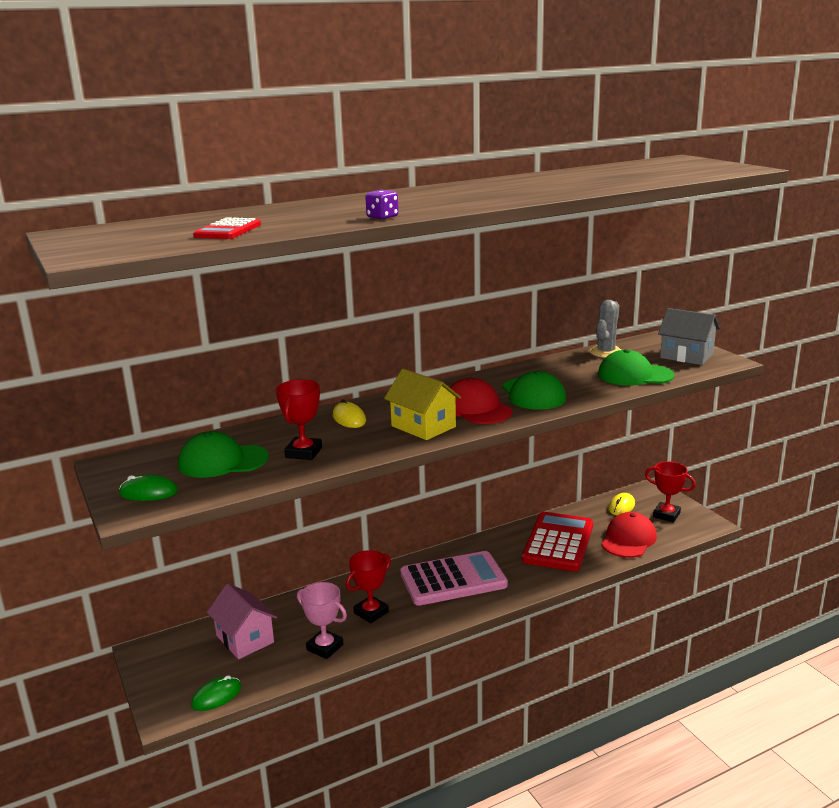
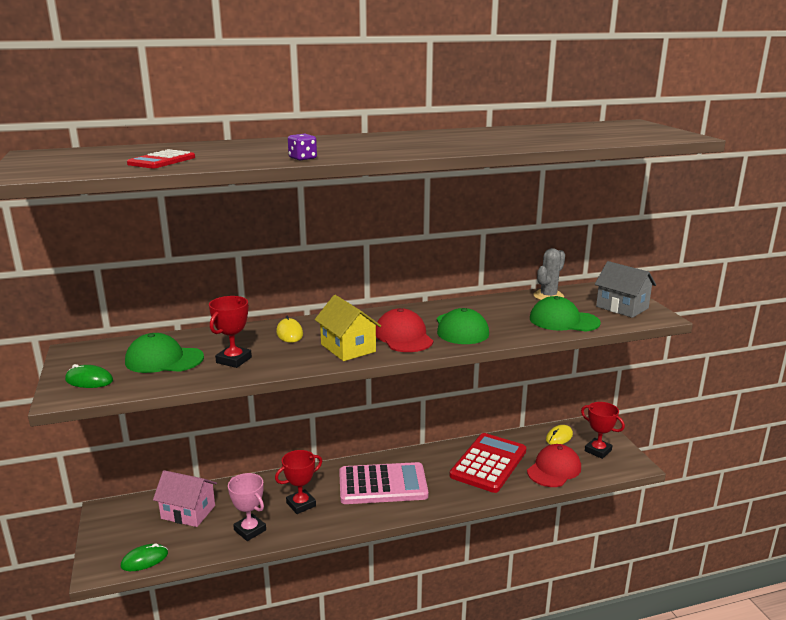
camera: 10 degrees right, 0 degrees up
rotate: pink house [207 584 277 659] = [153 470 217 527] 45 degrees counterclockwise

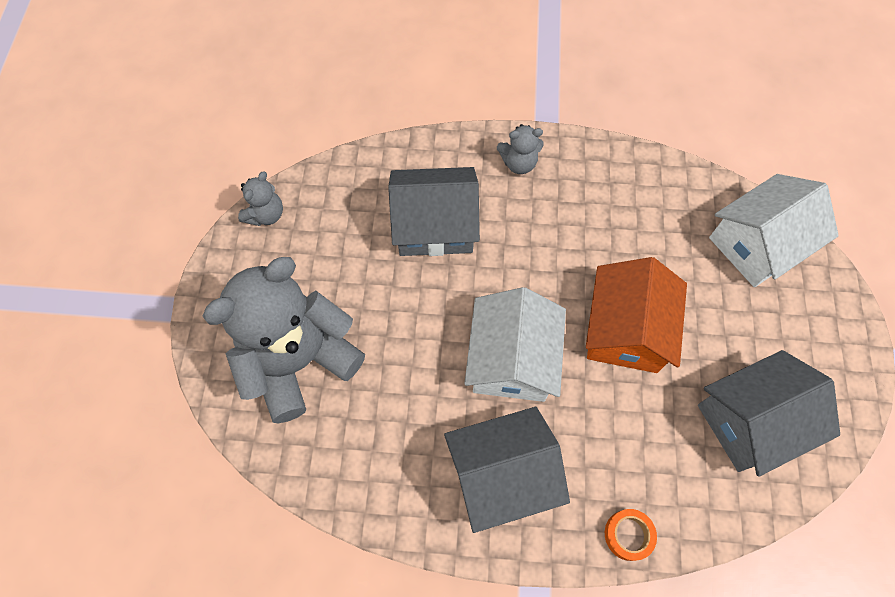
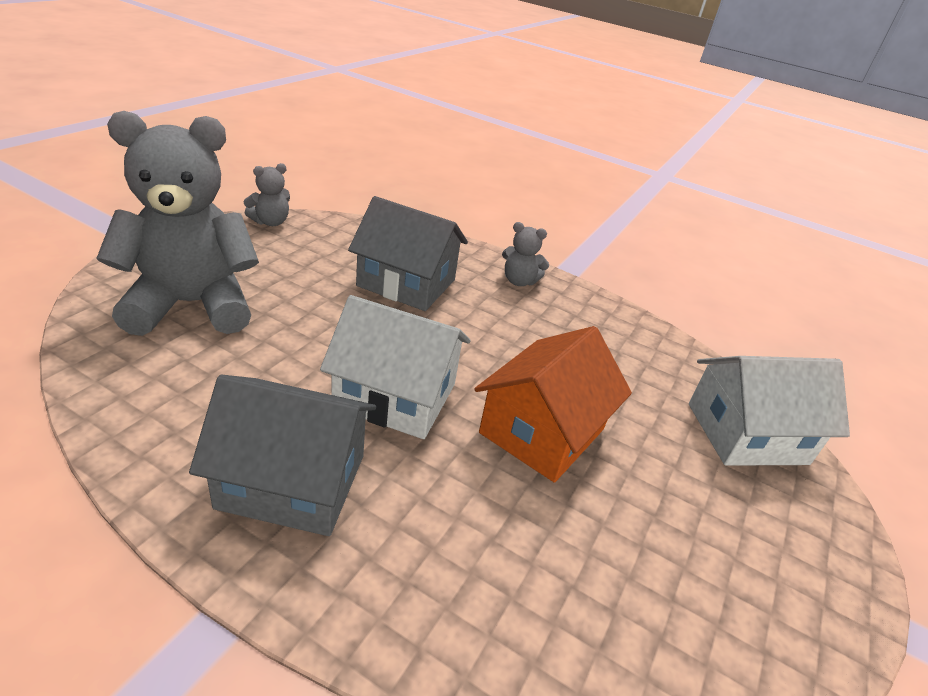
camera: 20 degrees right, 30 degrees down
delete: orange tape [605 509 657 561]; grey house [698 350 840 477]
rotate: white house [464 287 566 402] = [320 295 471 439] 75 degrees clockwise

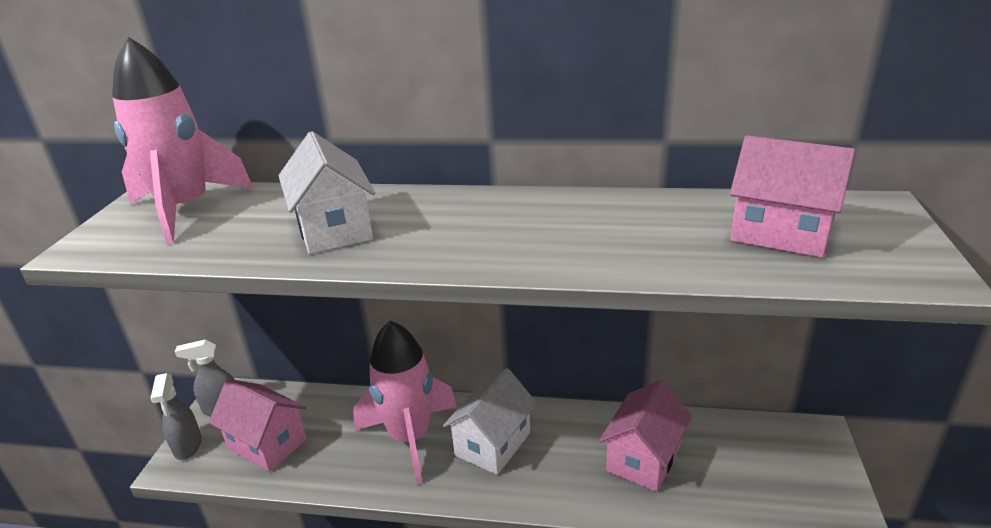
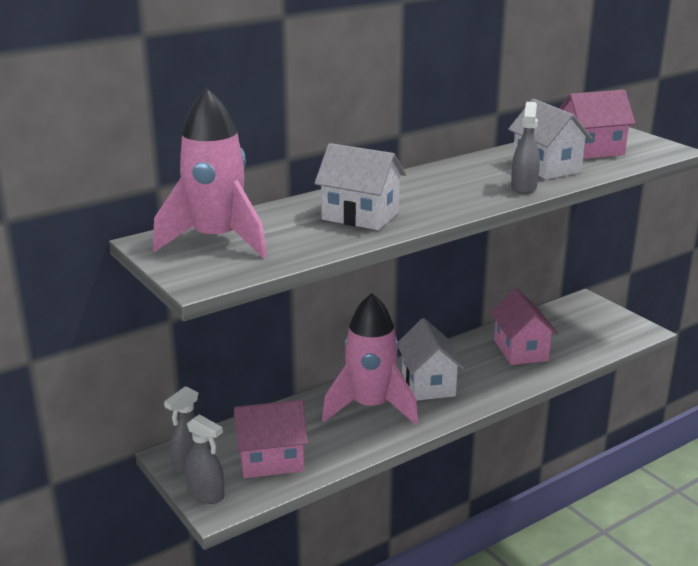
camera: 45 degrees left, 5 degrees down
insert: white house [508 99 592 179]; grey spray bottle [511 102 540 194]

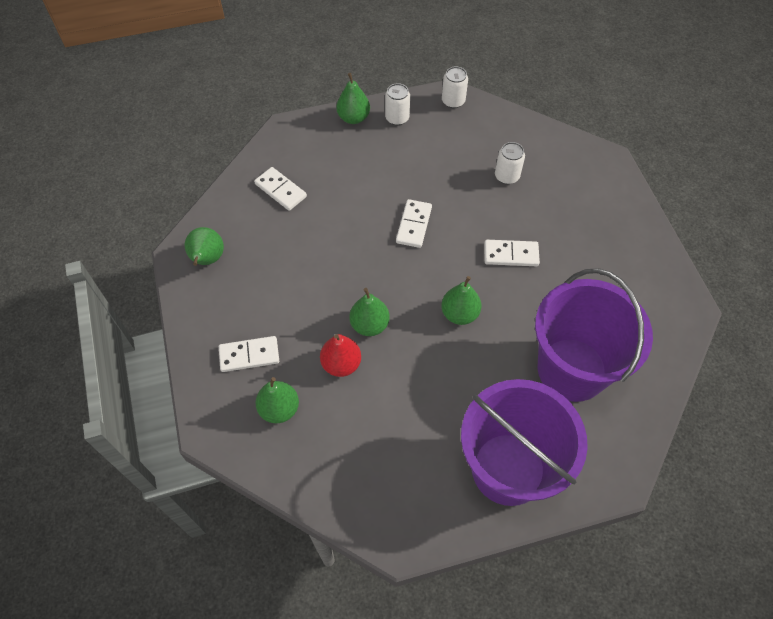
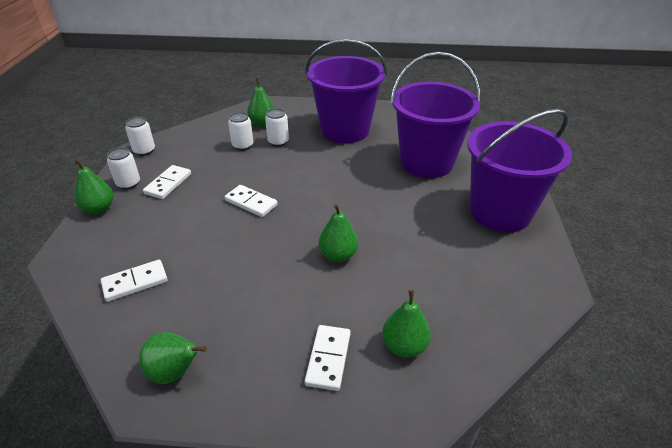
camera: 70 degrees left, 20 degrees down
delete: red pear [320 334 361 377]
insert: white can [265 108 289 146]; purple bucket [305 39 387 143]
move: white domino [484 240 540 266] to [143 165 191 199]; green pear [441 276 482 325] to [247 78 275 127]

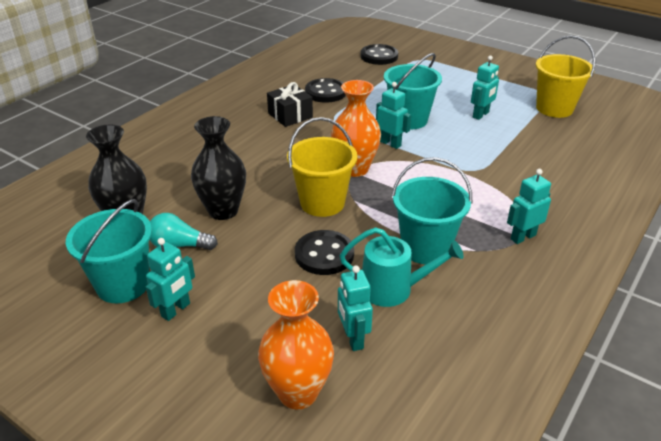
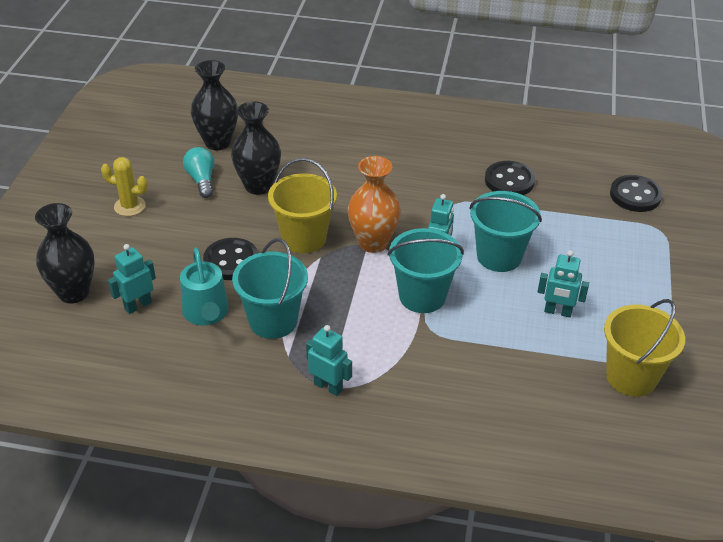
camera: 65 degrees right, 5 degrees up
delete: black gift [267 82 313 127]
move: turquoise bucket [66 199 152 303] to [388 228 464 313]
replace: turquoise robot [146 238 195 321] to yellow cactus [101 157 148 216]
recolor: orange vase [258 280 334 409] to black vase [35 203 95 304]

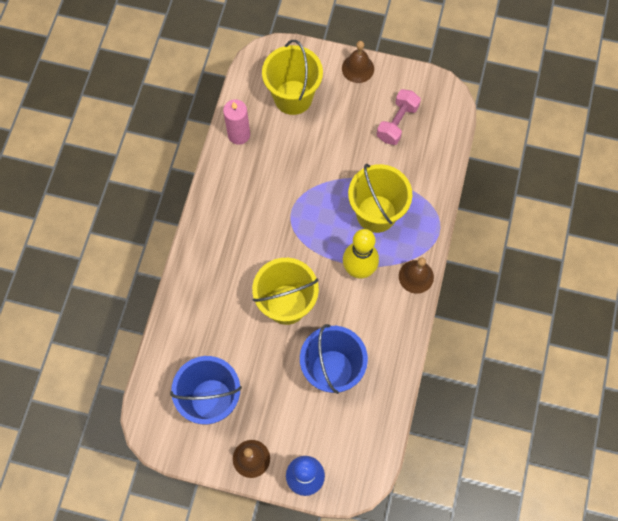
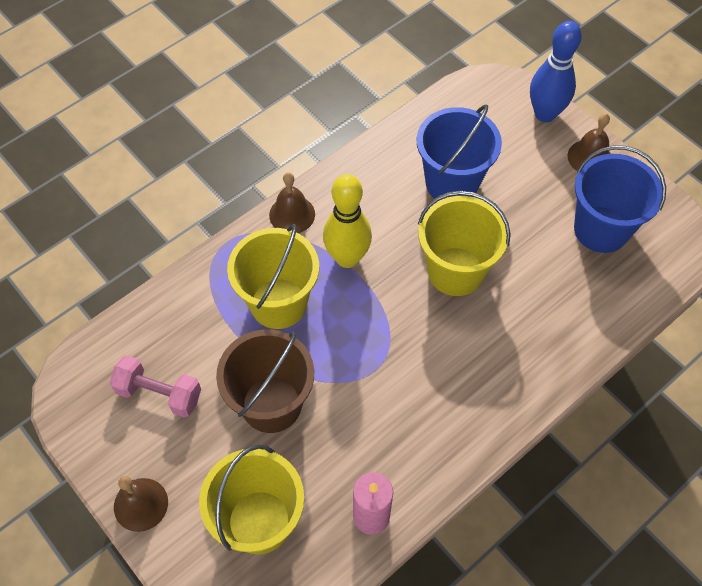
camera: 145 degrees left, 10 degrees down
insert: brown bucket [216 329 314 433]
rotate: pink dumbbell [377 89 421 145] = [110 355 201 418] 45 degrees clockwise

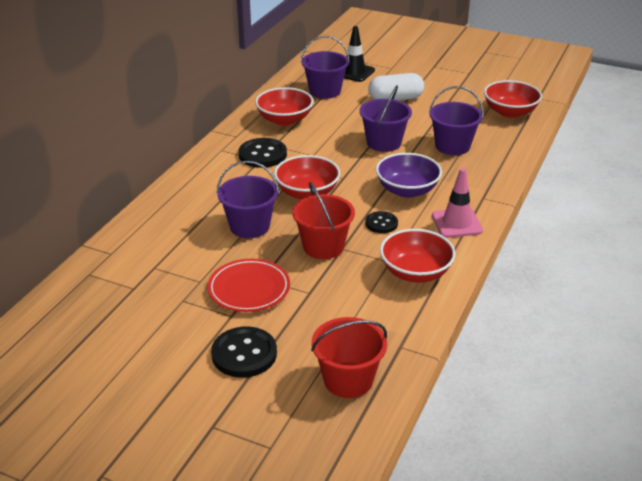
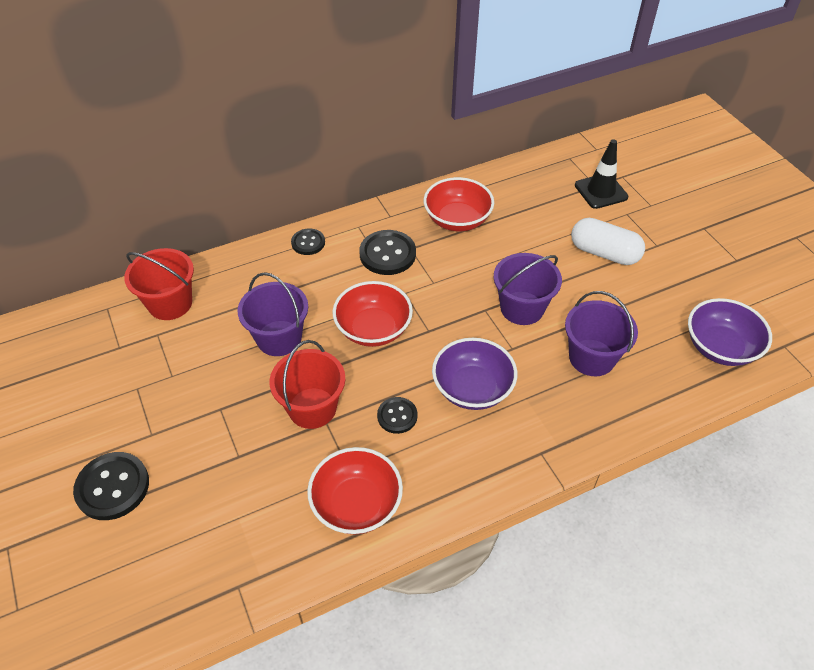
camera: 40 degrees right, 15 degrees up
delete: red plate [208 259 290 312]; purple bucket [301 36 350 99]; pink traffic cone [432 168 483 238]
insert: black button [291 228 325 255]
move: red bucket [311 317 387 398] to [124 248 194 320]
recolor: red bowl [484 80 542 118] to purple bowl [688 298 772 366]

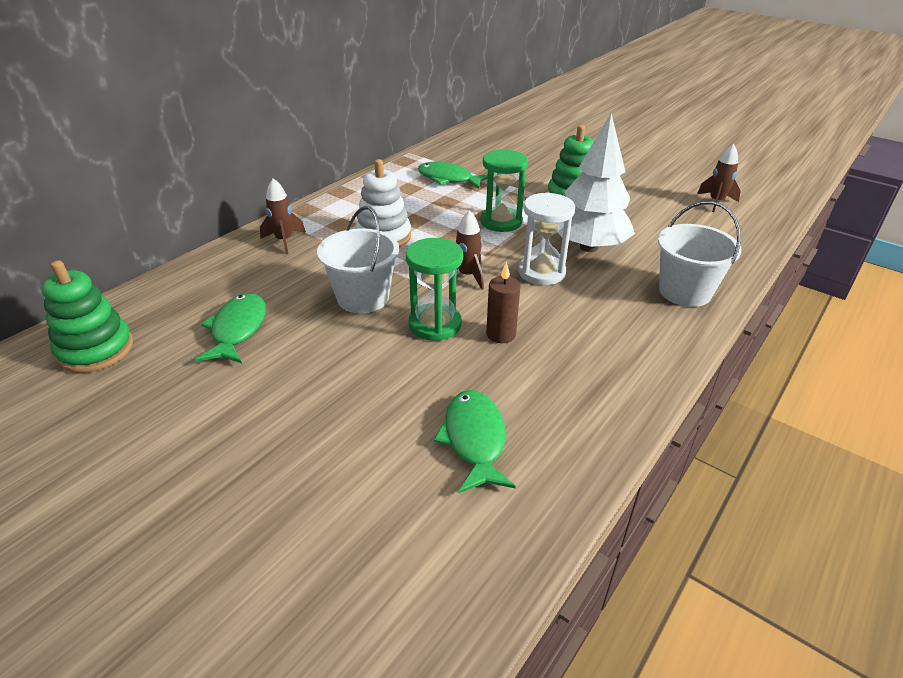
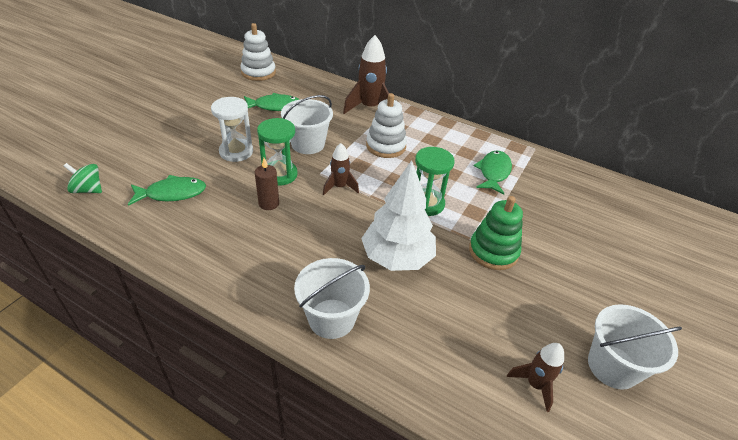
camera: 80 degrees right, 5 degrees up
insert: green spinning top [64 163 102 193]; white bucket [588 304 682 390]
move: white hourglass [518 192 575 285] to [211 97 253 162]
recolor: green stacking toy [42 260 133 373] to white stacking toy [240 23 276 81]
resize: brown rocket [260 178 306 254] = [343 35 389 114] x1.71

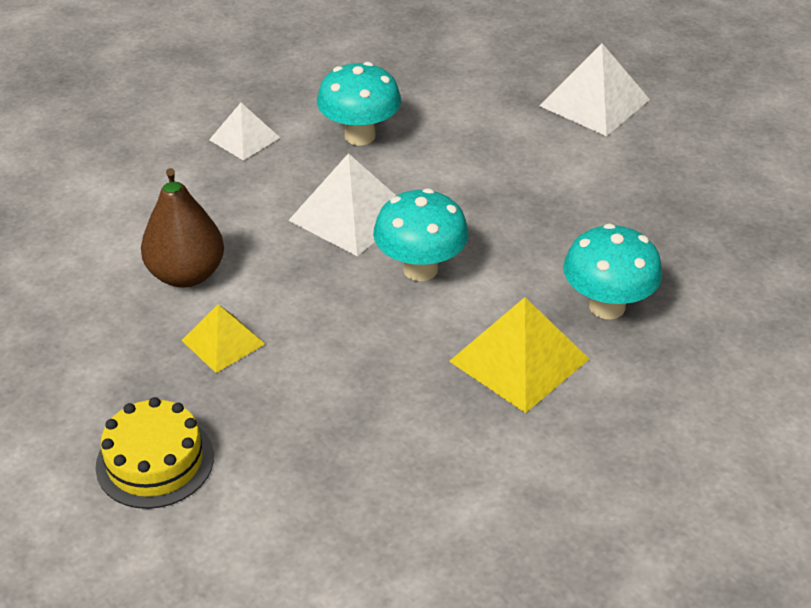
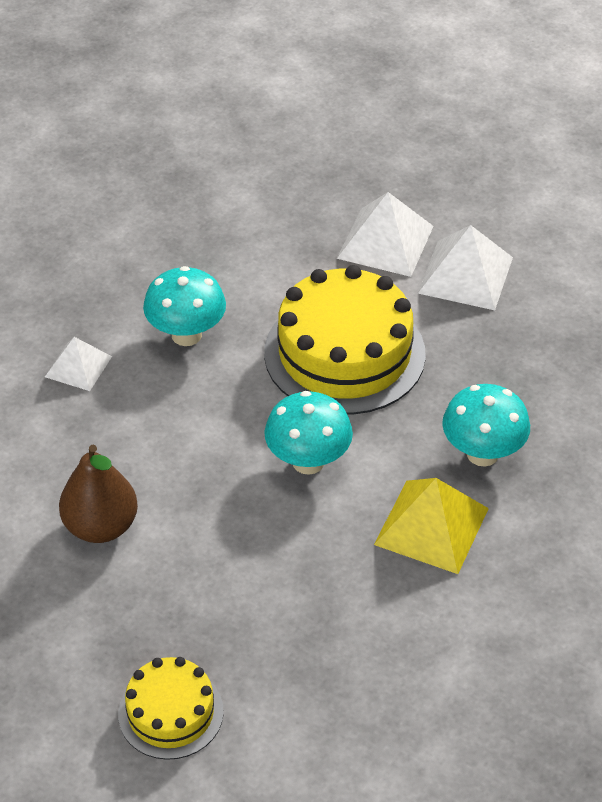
camera: 20 degrees left, 5 degrees up
delete: yellow pyramid [181 305 265 373]
insert: yellow cake [264 265 426 415]
move: white pyramid [288 153 396 256] to [418 225 513 310]

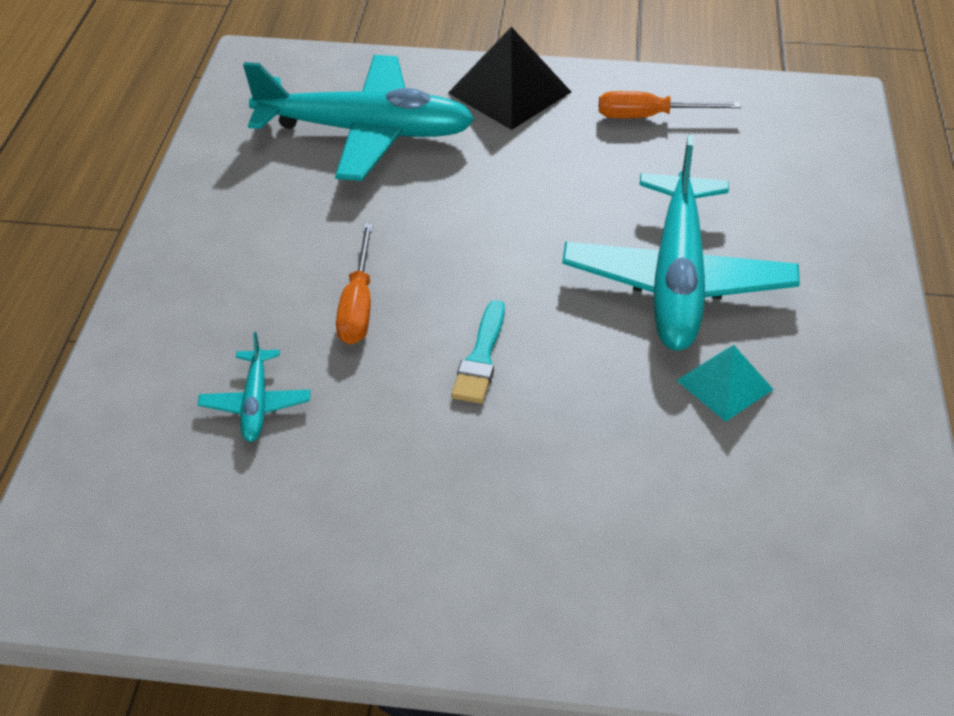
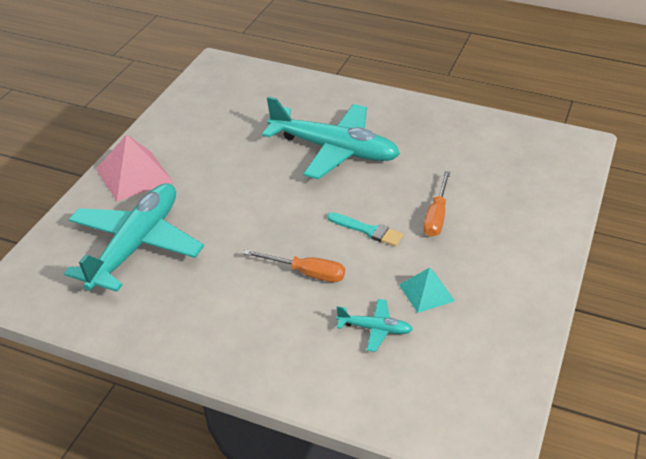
camera: 75 degrees left, 5 degrees down
move: turquoise pyramid [676 345 774 422] to [399 268 455 313]; orange screwdriver [599 91 741 118] to [423 171 450 237]
recolor: black pyramid [448 27 571 130] to pink pyramid [96 134 173 201]

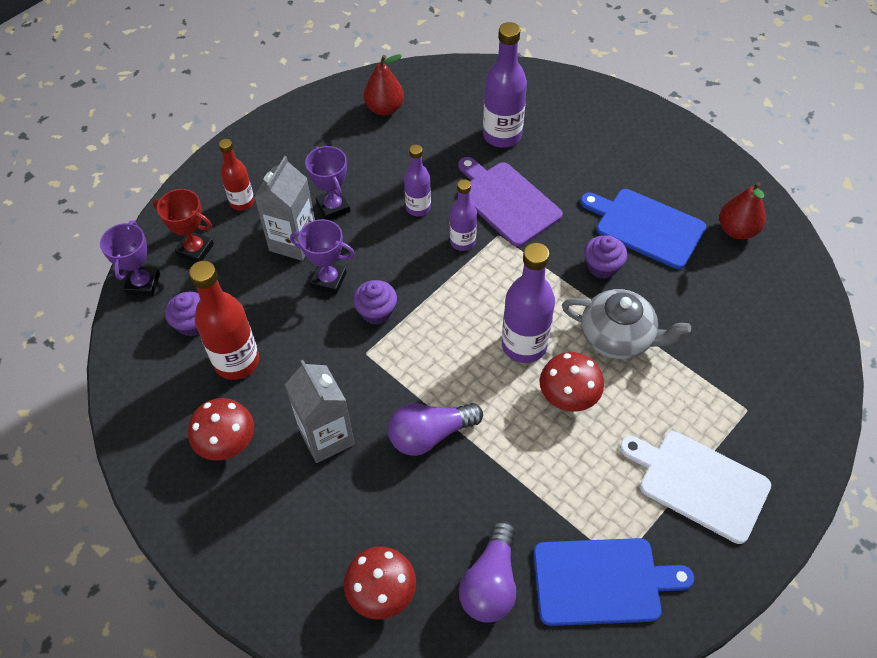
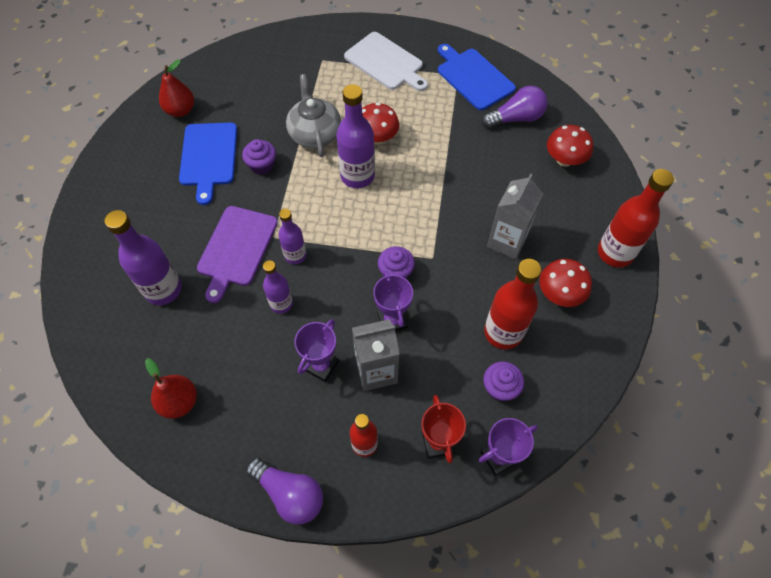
camera: 125 degrees left, 5 degrees up
insert: red bottle [598 169 674 267]
move: purple light bulb [388 403 483 456] to [246 458 323 525]
rotate: white cutting board [620 431 771 544] = [344 32 428 91] 45 degrees counterclockwise

